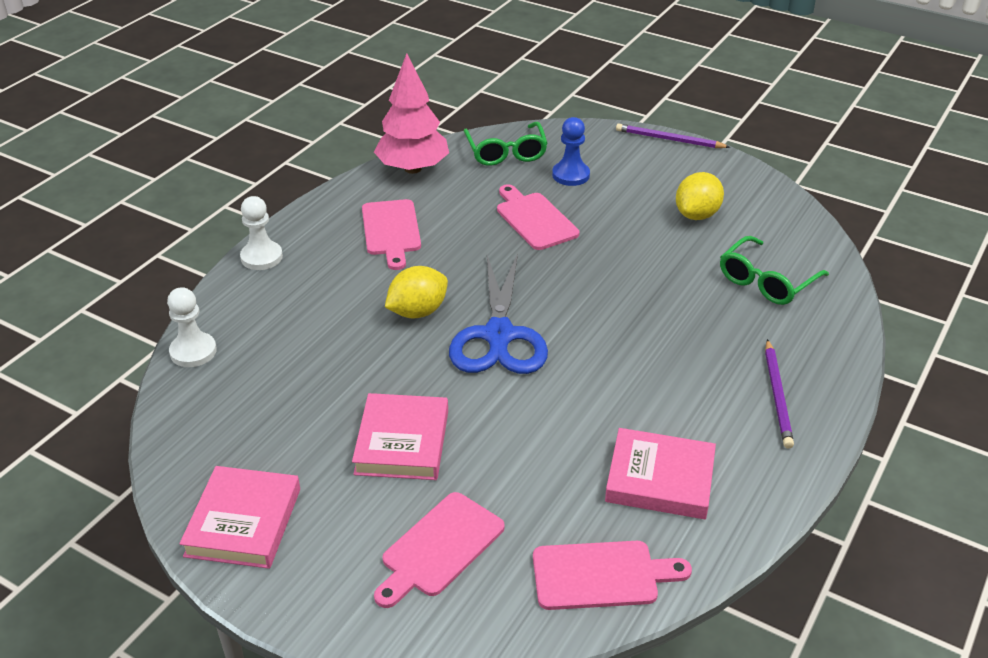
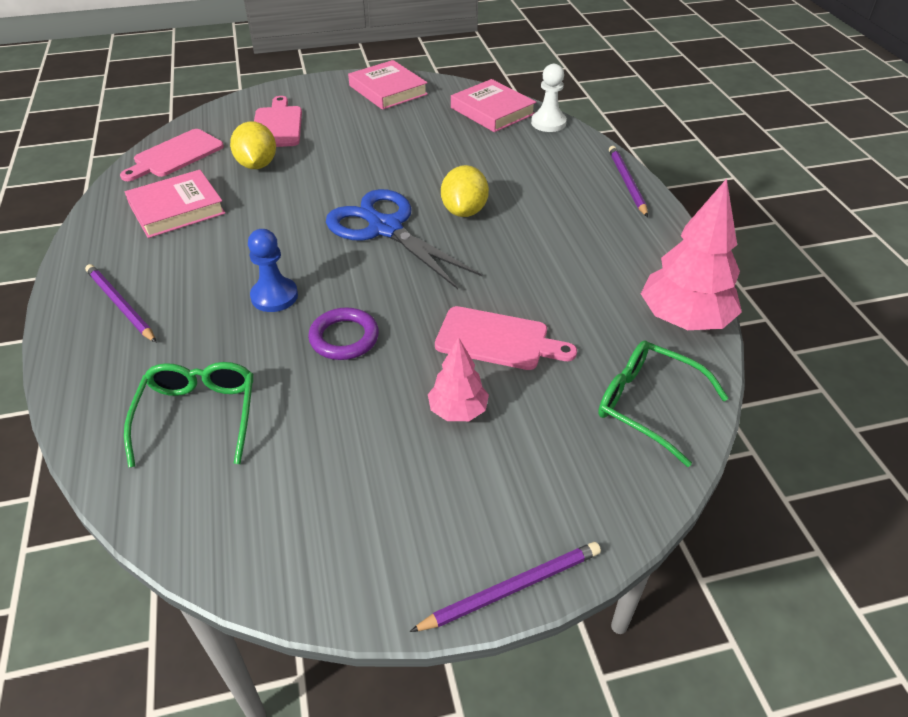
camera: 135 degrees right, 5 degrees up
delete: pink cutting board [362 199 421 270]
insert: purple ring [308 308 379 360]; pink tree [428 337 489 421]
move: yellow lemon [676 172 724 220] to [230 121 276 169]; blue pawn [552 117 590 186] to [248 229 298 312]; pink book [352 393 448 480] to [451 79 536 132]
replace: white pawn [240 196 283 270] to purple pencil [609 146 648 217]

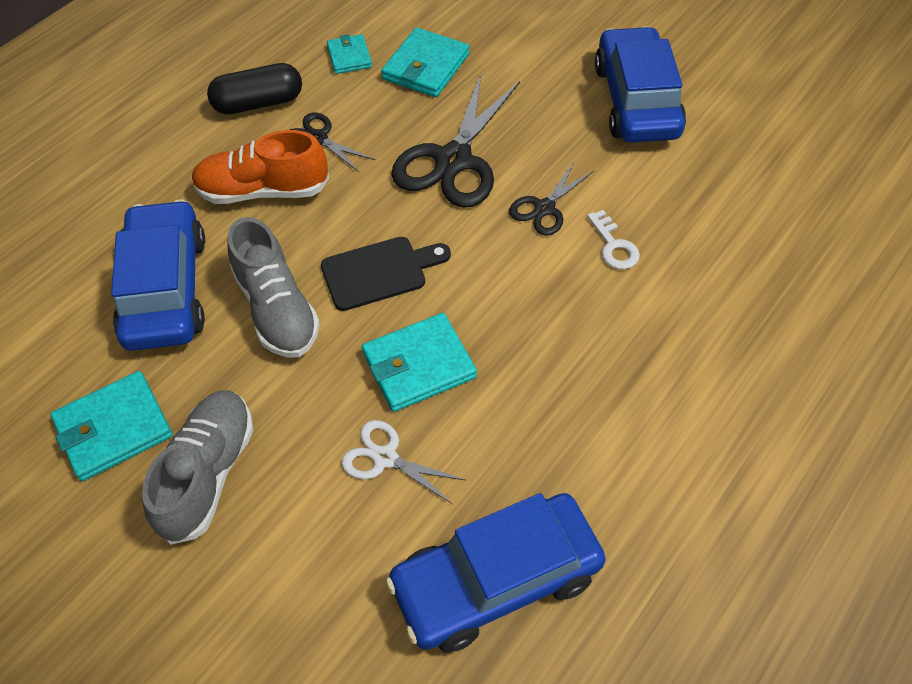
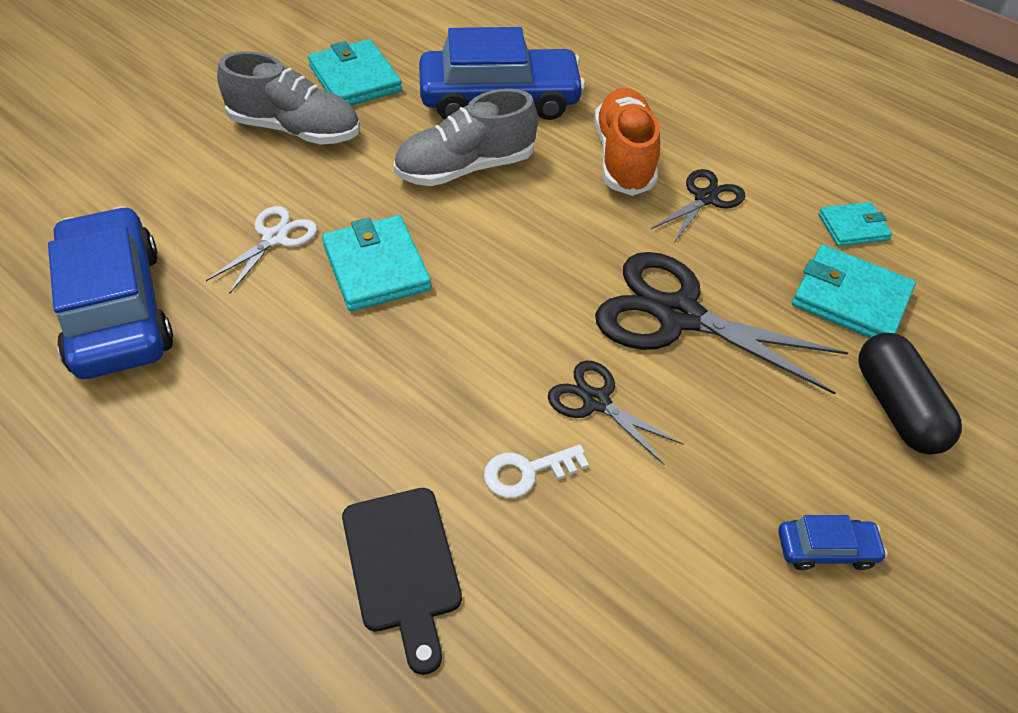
camera: 90 degrees right, 5 degrees down
move: black cutting board [321 237 451 311] to [342 488 462 675]; black capsule [207 63 302 114] to [859 333 962 455]
resize: blue car [595 26 686 143] = [778 515 887 570] x0.42

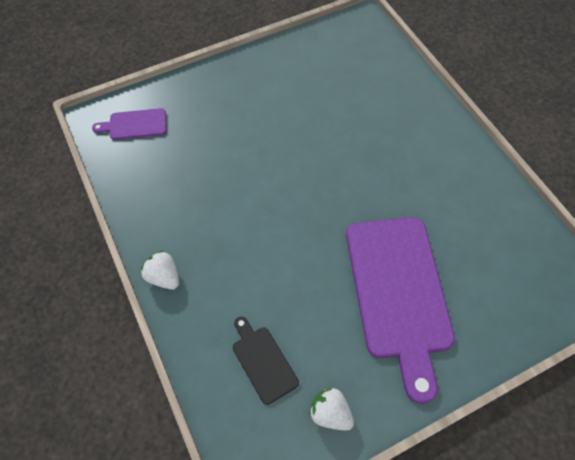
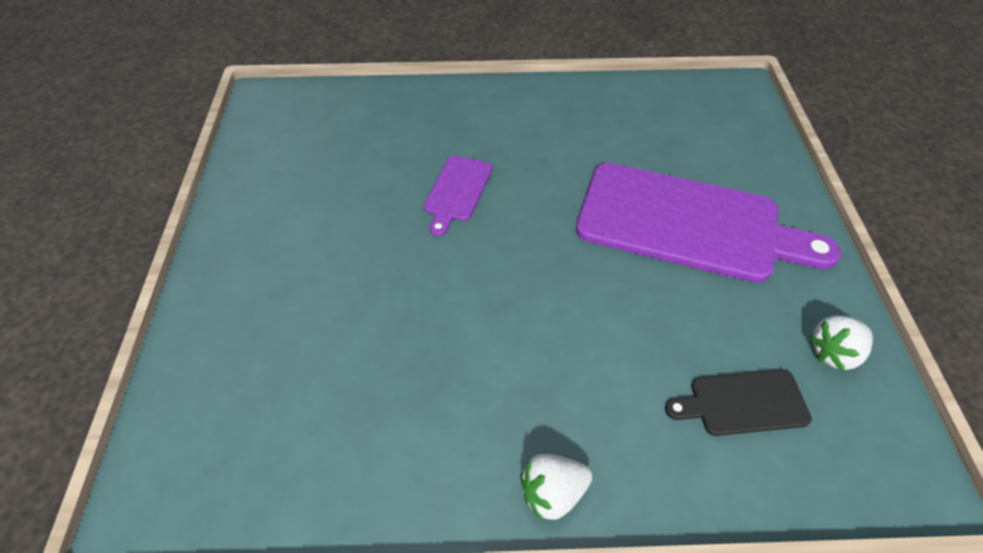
camera: 65 degrees left, 10 degrees down
move: purple cutting board [92 108 167 140] to [424 156 492 236]

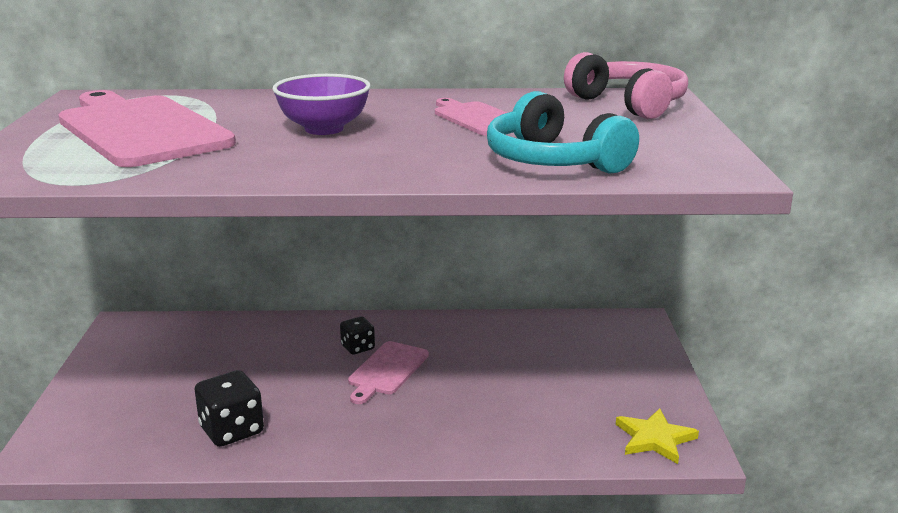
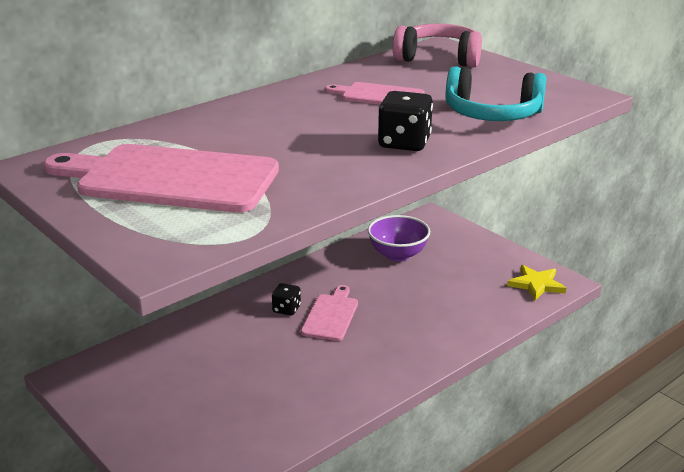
camera: 40 degrees left, 5 degrees up
move: purple bowl [272 74 371 135] to [368 215 430 261]; black dice [195 370 264 447] to [378 91 433 151]
rotate: pink cutting board [348 341 429 404] = [301 285 358 341] 150 degrees counterclockwise

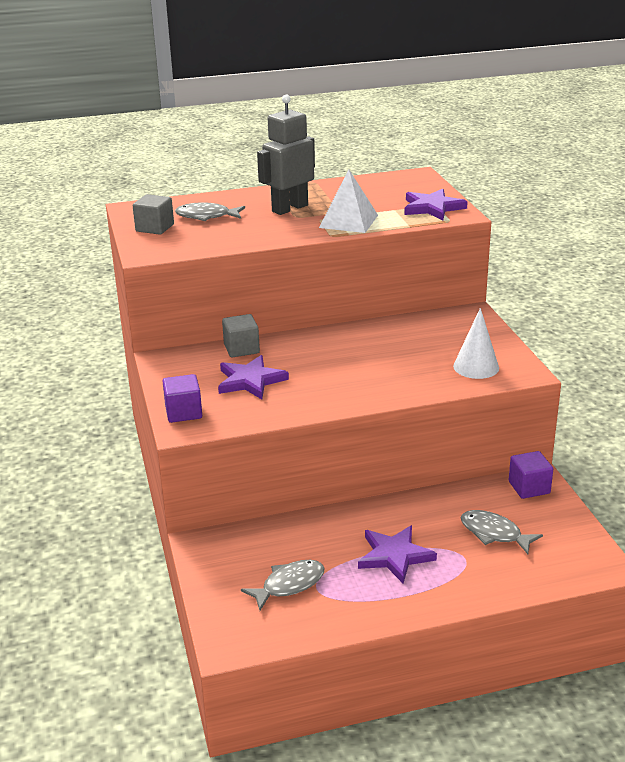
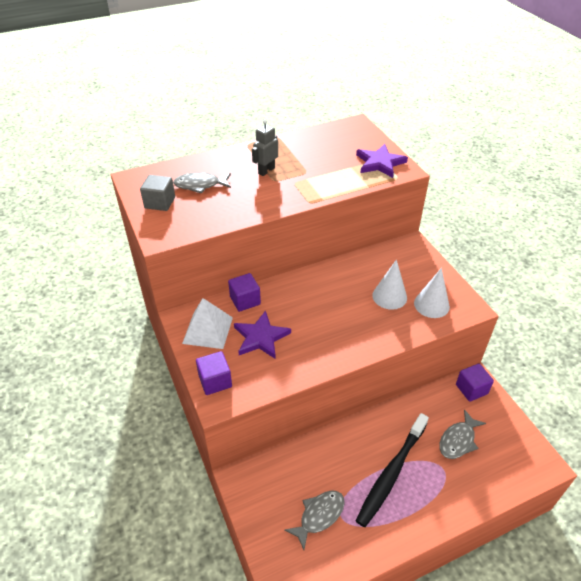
camera: 10 degrees left, 15 degrees up
insert: white cone [372 259 407 310]
move: white pyramid [319 169 378 233] to [182 298 233 349]
replace: purple star [358 525 437 584] to black toothbrush [356 413 429 527]
recolor: grey cube [222 314 260 358] to purple cube [228 273 261 312]
rotate: grey fish [461 510 543 554] = [439 409 486 459] 75 degrees counterclockwise
resize: grey robot [257 95 315 215] = [252 119 278 176] x0.61

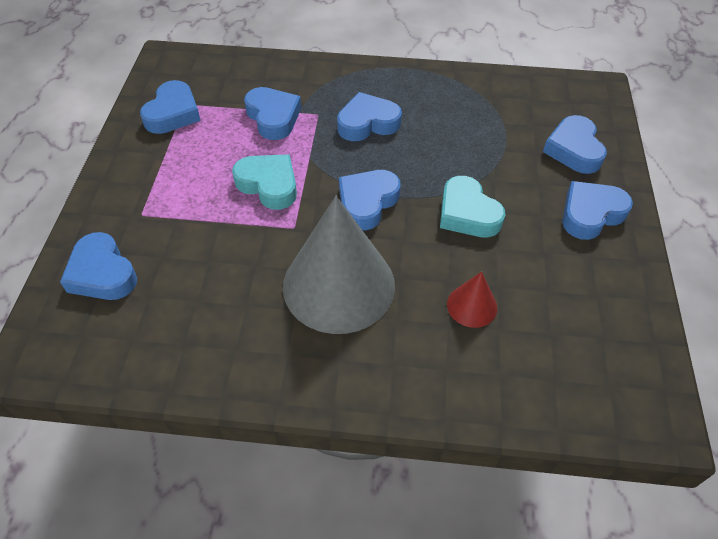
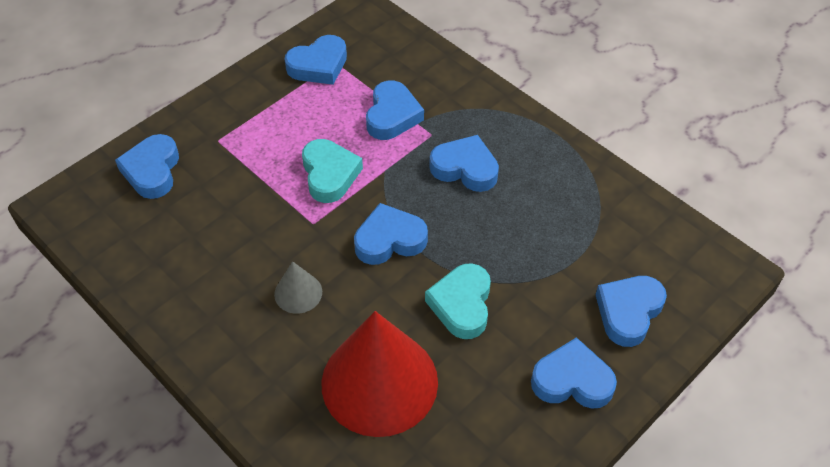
camera: 40 degrees right, 0 degrees up
resize: grey cone [283 196 395 334] = [274 261 322 314] x0.44; red cone [447 272 497 328] = [322 311 438 437] x2.28

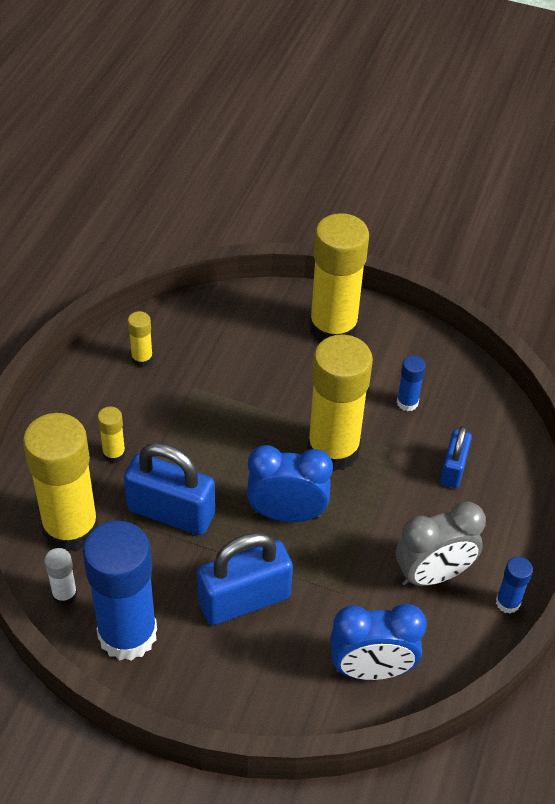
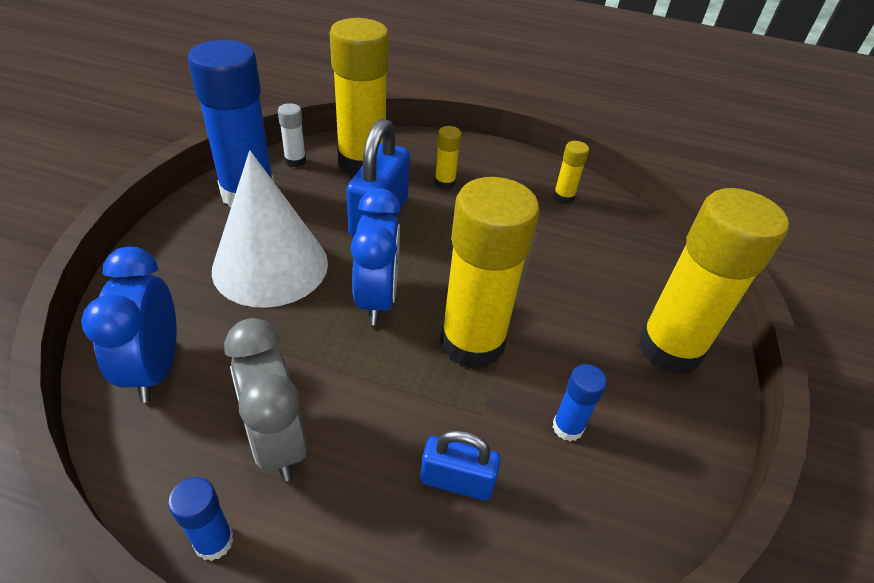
camera: 85 degrees right, 5 degrees down
replace: blue padlock [197 532 293 625] to white cone [212 150 328 308]

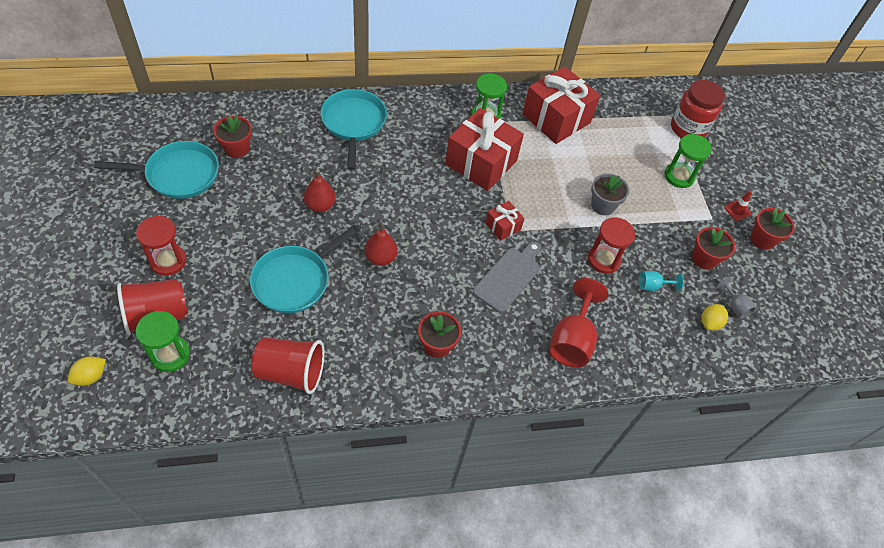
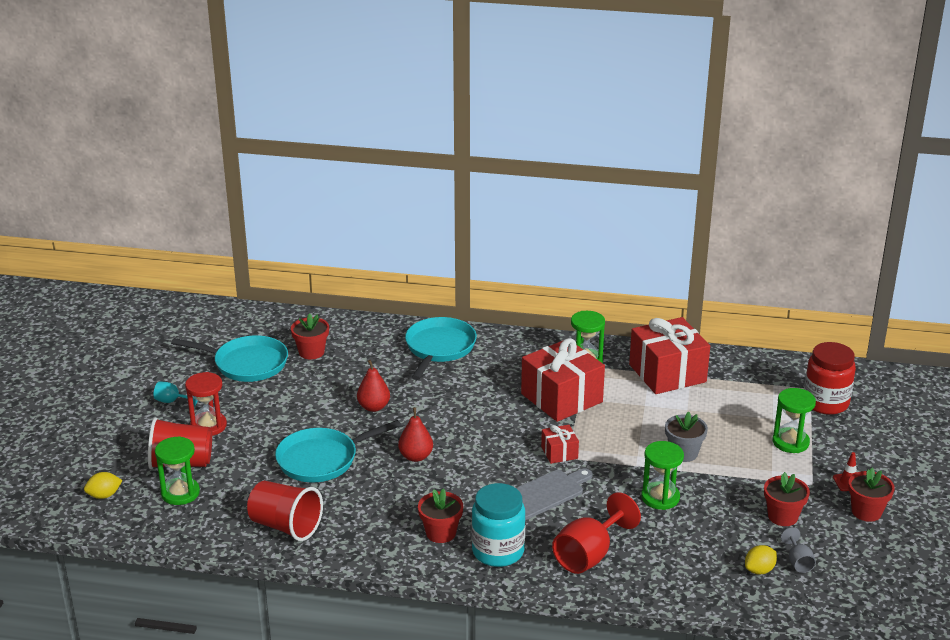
camera: 25 degrees right, 25 degrees down
insert: turquoise jar [472 483 525 567]
move: turquoise goblet [639 271 684 291] to [153 381 197 407]
recolor: red hourglass [588 217 635 274] to green hourglass [641 441 684 510]

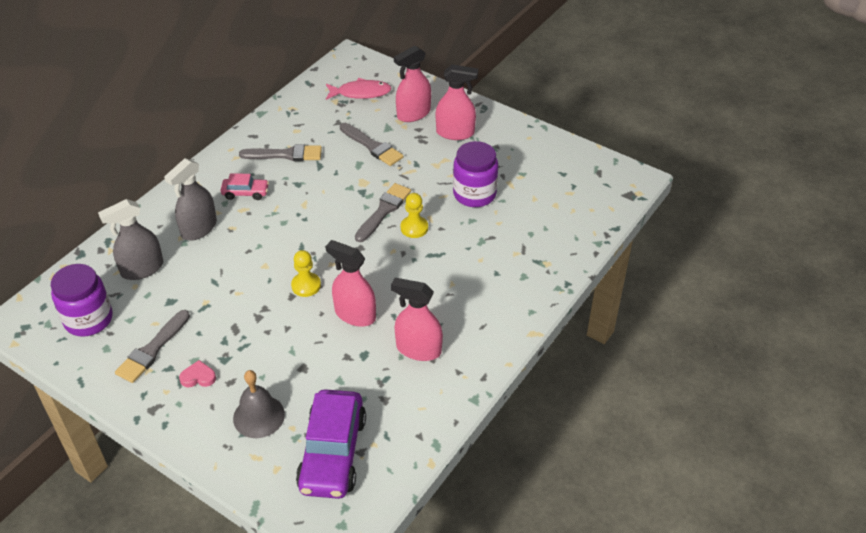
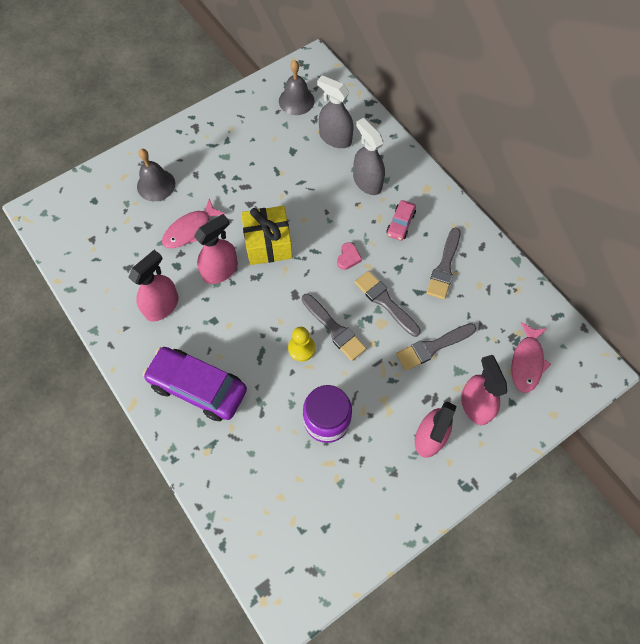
camera: 110 degrees right, 20 degrees up
insert: pink fish [162 199 225 248]
move: purple car [296 389 366 499] to [143 347 247 421]; pink heart [179 360 216 387] to [337 243 362 270]; grey brush [115 310 190 383] to [355 271 421 337]
replace: yellow pawn [291 250 321 297] to yellow gift [241 206 293 265]; purple jar [51 264 113 337] to grey bell [279 60 315 115]
rotate: grey spray bottle [98 199 163 280] = [317 75 354 148] 45 degrees counterclockwise

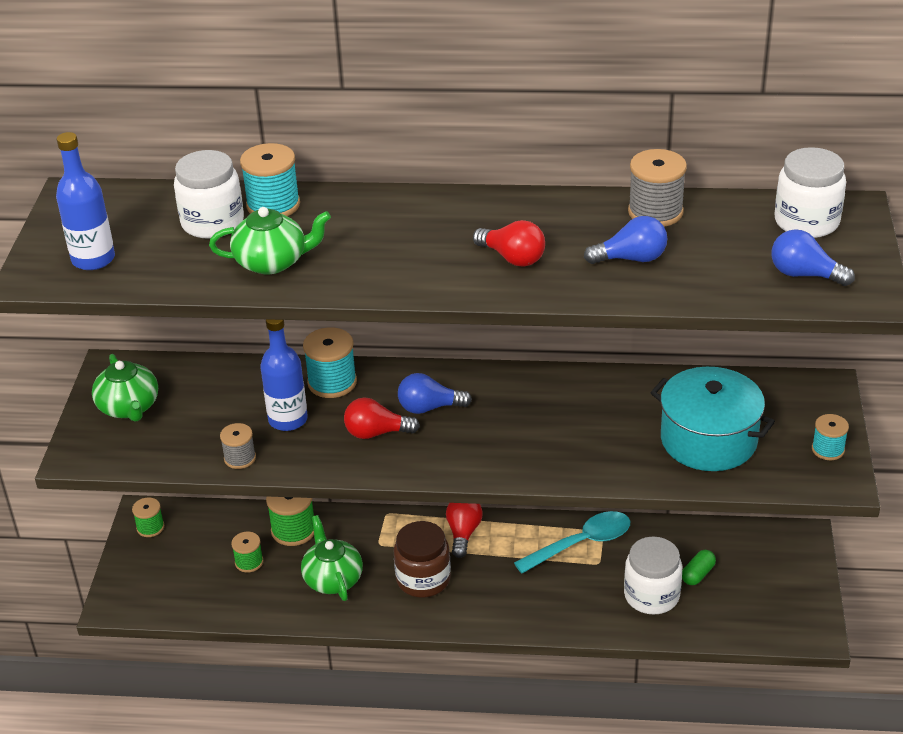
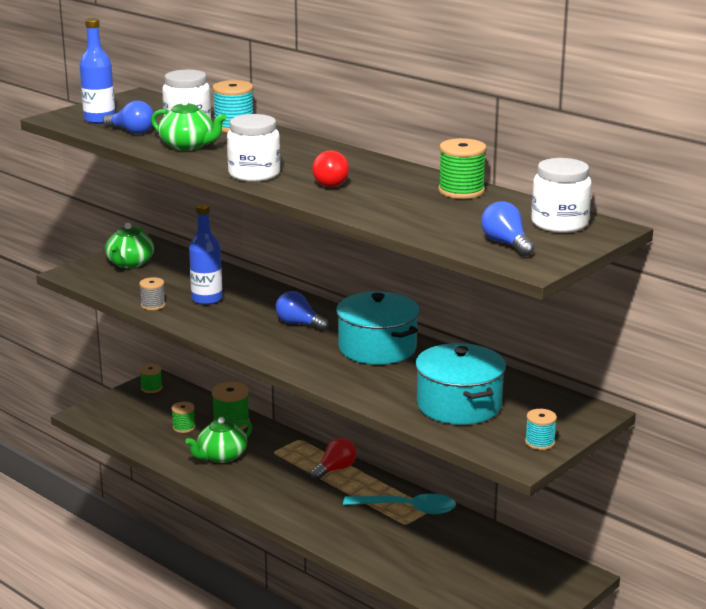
camera: 35 degrees right, 15 degrees down
delete: turquoise spool [303 327 357 398]; red light bulb [344 398 420 439]; brown jar [394 521 451 597]; green capsule [682 550 716 585]
insert: turquoise pot [336 292 420 365]
move: blue light bulb [584 216 667 264] to [103 101 154 134]; white jar [624 537 682 614] to [227 114 280 182]
recolor: grey spool [628 149 687 227] to green spool [439 138 487 199]
rotate: green teapot [301 515 363 601] = [185 417 252 463] 150 degrees counterclockwise

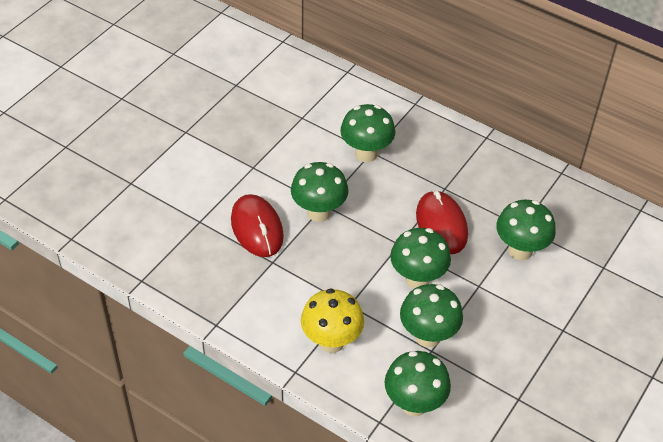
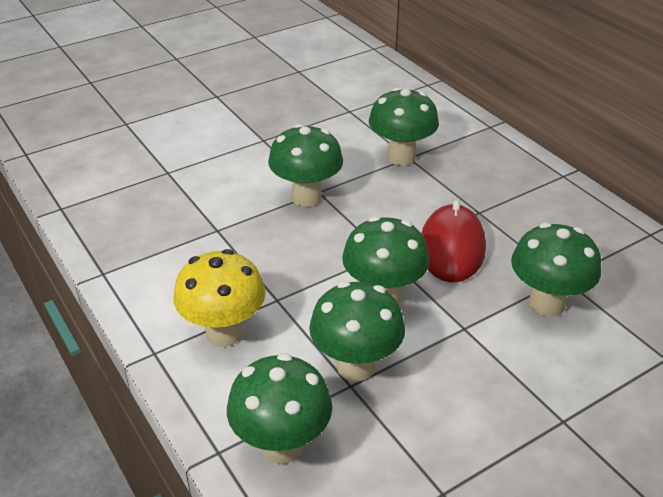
camera: 25 degrees right, 10 degrees down
delete: red mouse [231 194 284 257]

